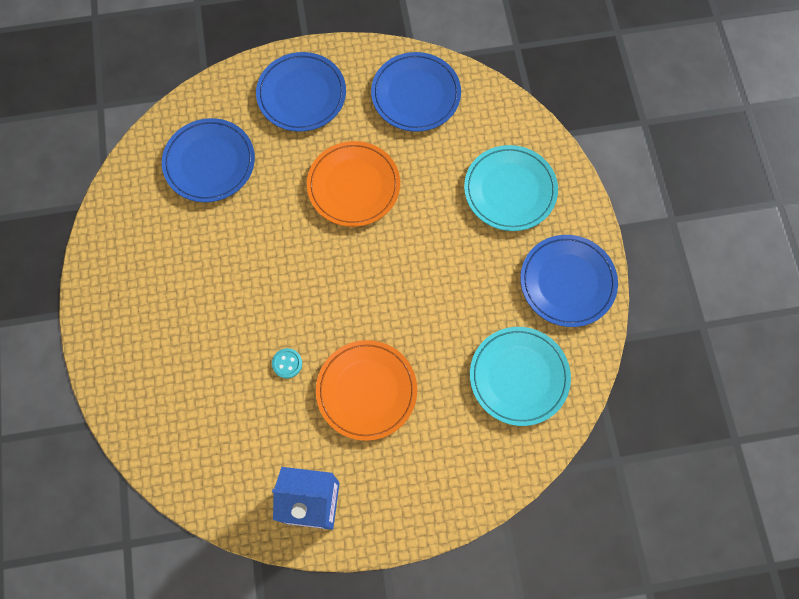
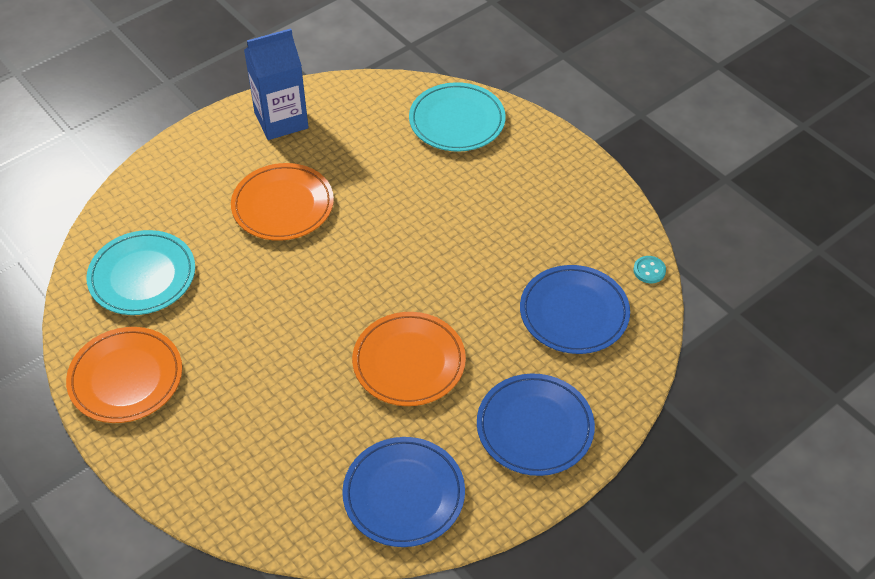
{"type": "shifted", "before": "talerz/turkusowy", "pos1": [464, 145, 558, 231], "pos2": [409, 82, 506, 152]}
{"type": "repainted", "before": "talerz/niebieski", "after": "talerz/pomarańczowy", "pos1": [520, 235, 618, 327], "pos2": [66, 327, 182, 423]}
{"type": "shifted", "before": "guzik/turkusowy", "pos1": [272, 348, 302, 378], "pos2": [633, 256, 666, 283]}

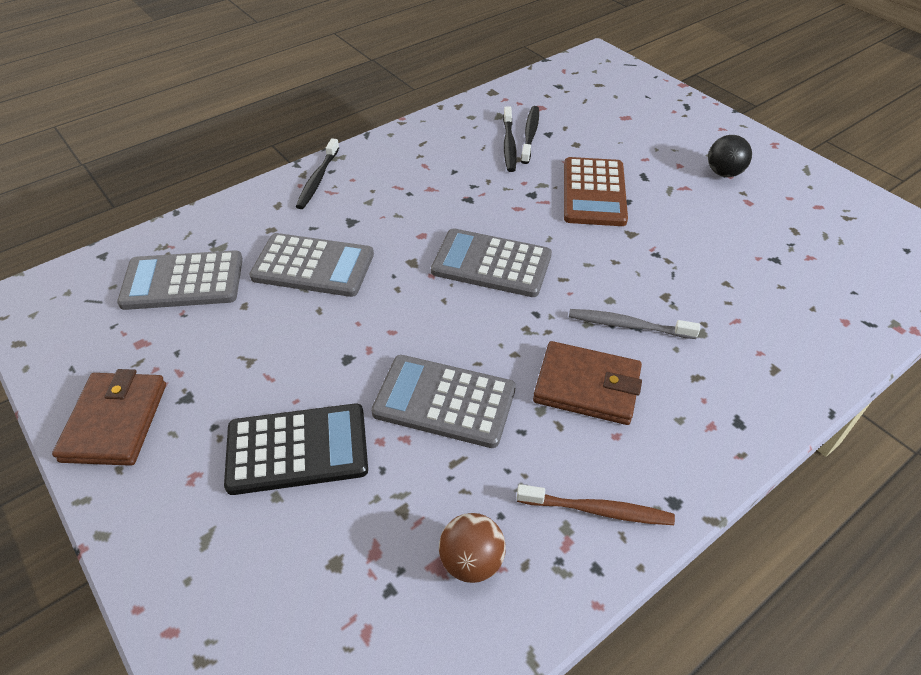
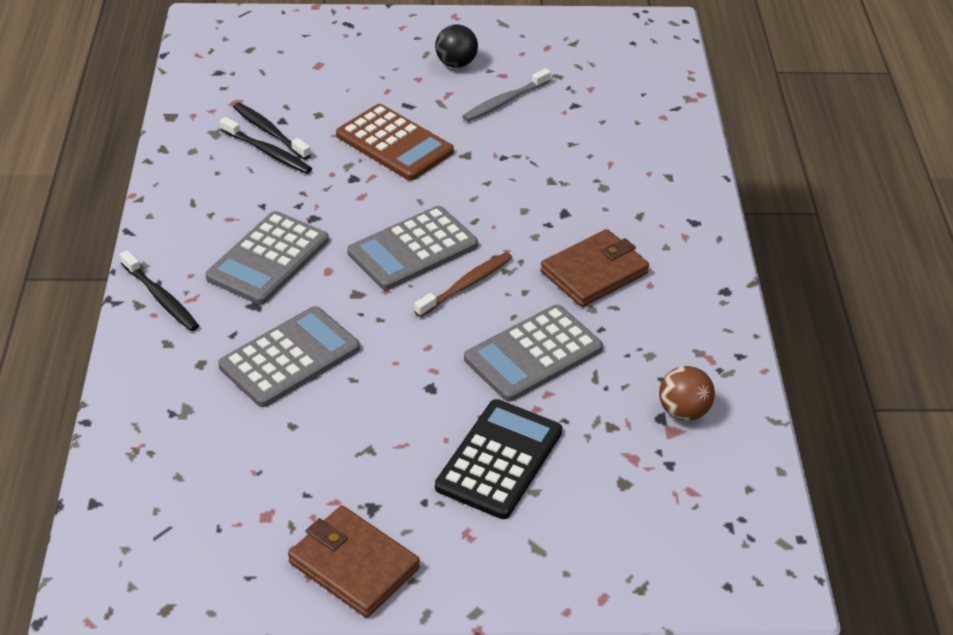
{"type": "shifted", "before": "kalkulator/szary", "pos1": [117, 250, 243, 310], "pos2": [206, 211, 329, 305]}
{"type": "shifted", "before": "szczoteczka do zębów/szary", "pos1": [569, 309, 700, 339], "pos2": [462, 68, 551, 121]}
{"type": "shifted", "before": "szczoteczka do zębów/brązowy", "pos1": [517, 484, 675, 525], "pos2": [414, 252, 512, 317]}

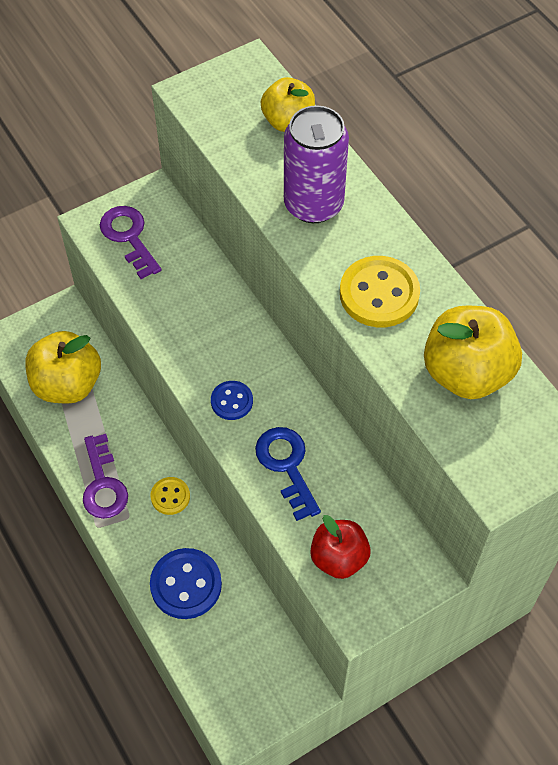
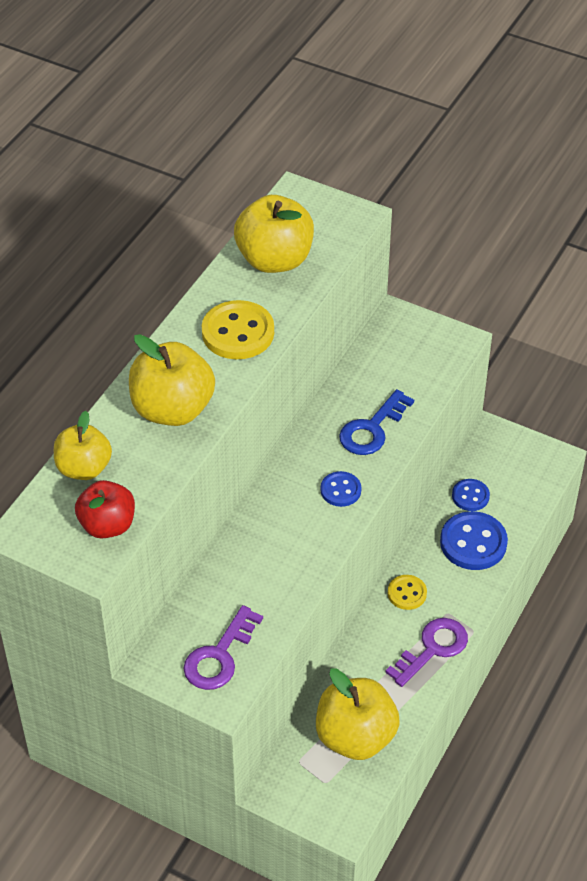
{"type": "swapped", "before": "puszka/fioletowy", "after": "jabłko/żółty", "pos1": [284, 105, 349, 223], "pos2": [129, 334, 215, 426]}
{"type": "shifted", "before": "jabłko/czerwony", "pos1": [310, 515, 371, 579], "pos2": [75, 480, 135, 539]}
{"type": "new", "after": "guzik/niebieski", "pos2": [452, 479, 490, 511]}

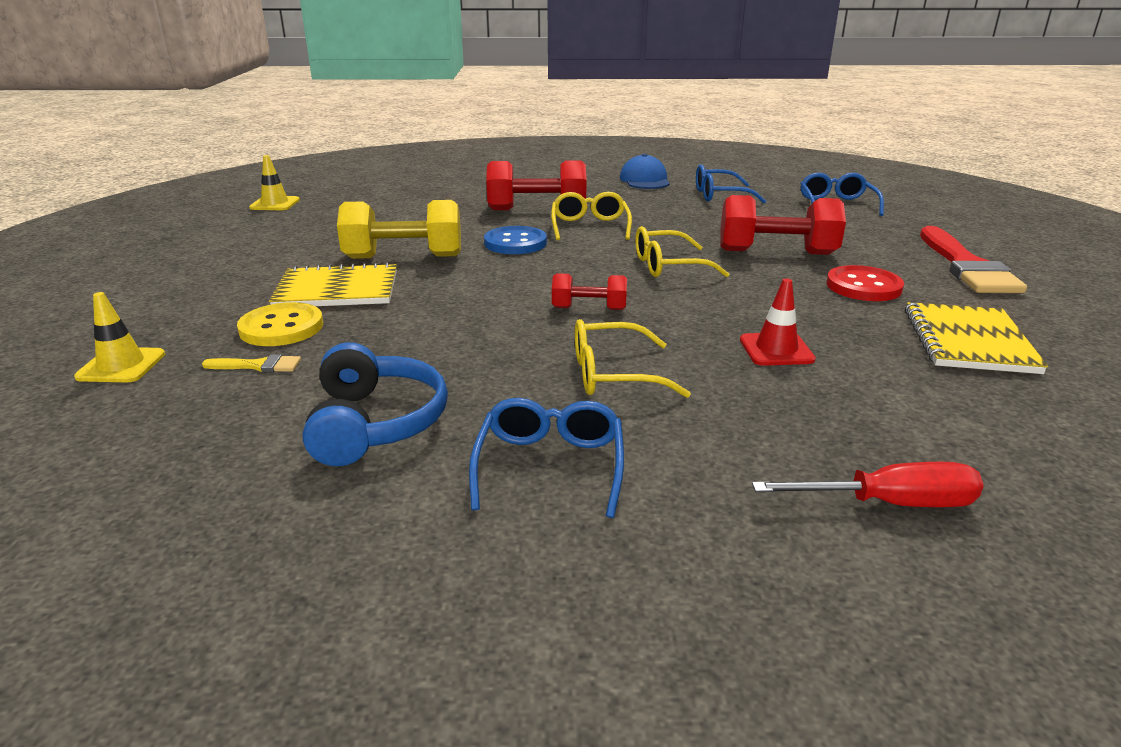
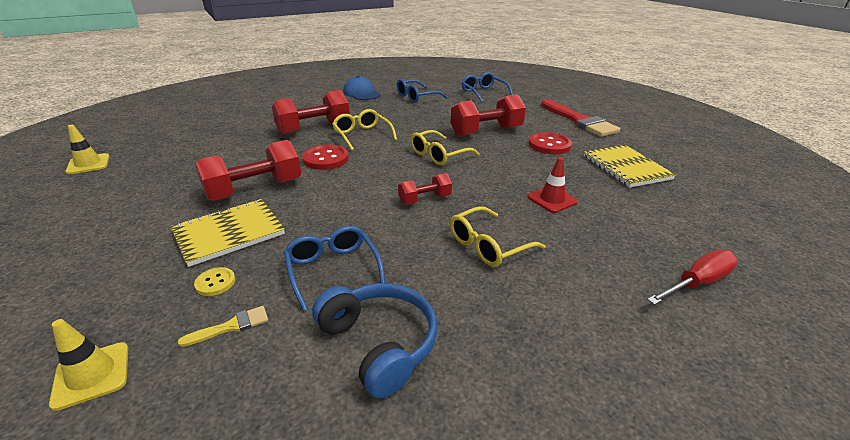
{"type": "repainted", "before": "hantel/żółty", "after": "hantel/czerwony", "pos1": [337, 200, 461, 259], "pos2": [195, 140, 301, 201]}
{"type": "repainted", "before": "guzik/niebieski", "after": "guzik/czerwony", "pos1": [484, 226, 547, 254], "pos2": [302, 144, 349, 170]}
{"type": "scaled", "before": "guzik/żółty", "pos1": [237, 302, 323, 346], "pos2": [194, 267, 235, 296], "scale": 0.54}
{"type": "shifted", "before": "okulary/niebieski", "pos1": [469, 398, 624, 518], "pos2": [284, 226, 385, 312]}

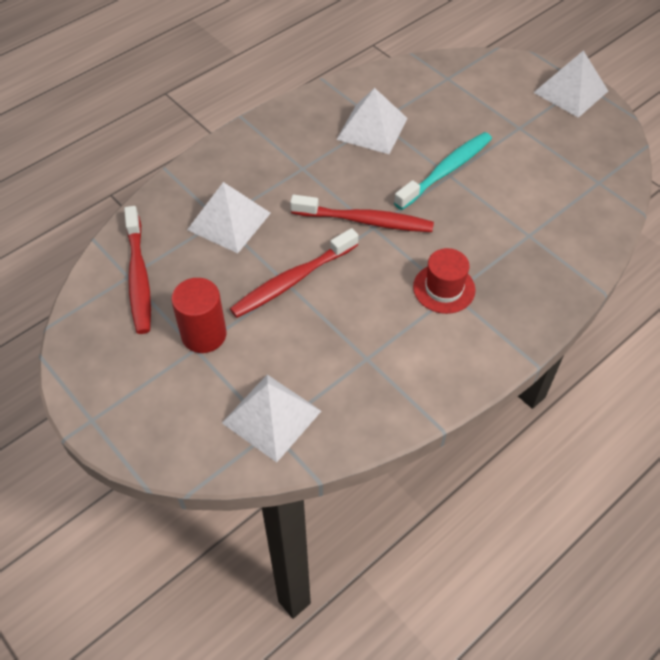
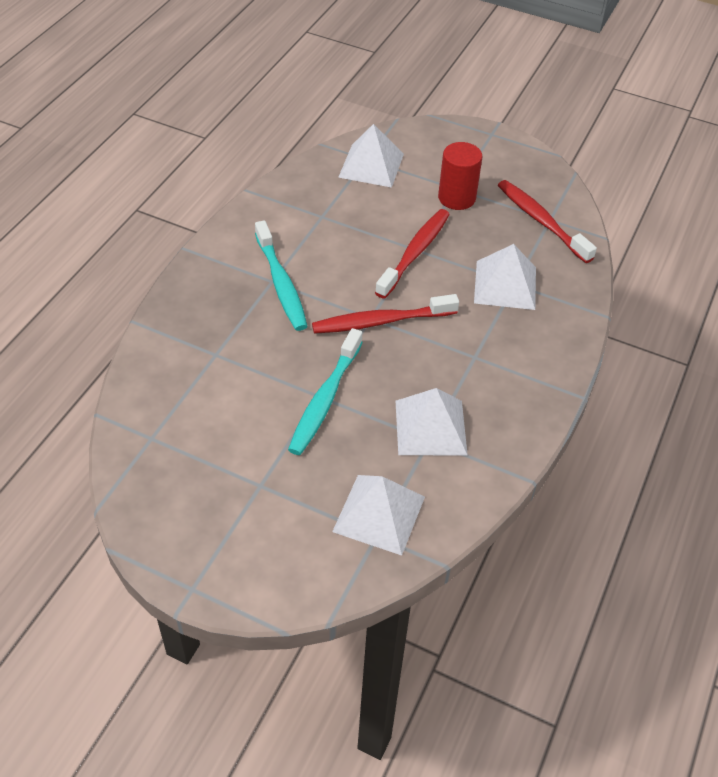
{"type": "shifted", "before": "piramida/biały", "pos1": [533, 50, 608, 118], "pos2": [332, 475, 425, 556]}
{"type": "swapped", "before": "kapelusz/czerwony", "after": "szczoteczka do zębów/turkusowy", "pos1": [413, 248, 476, 314], "pos2": [255, 220, 308, 331]}

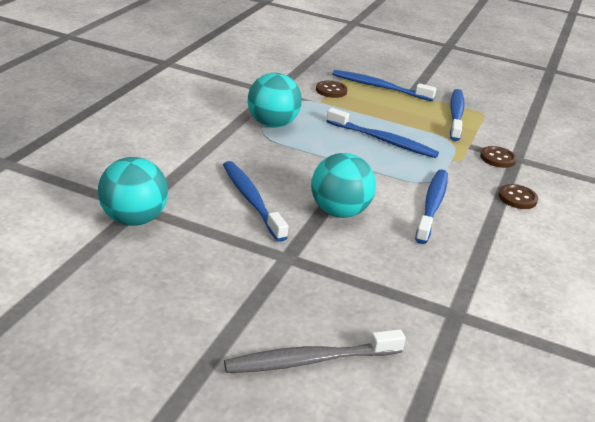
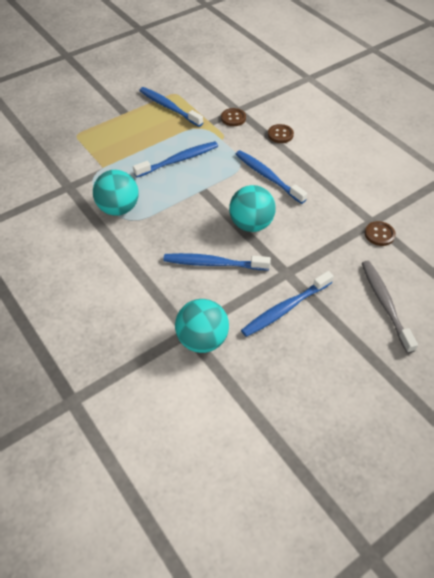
{"type": "shifted", "before": "szczoteczka do zębów/niebieski", "pos1": [333, 70, 436, 101], "pos2": [241, 271, 334, 337]}
{"type": "shifted", "before": "guzik/brązowy", "pos1": [316, 81, 348, 98], "pos2": [365, 221, 396, 246]}
{"type": "rotated", "before": "szczoteczka do zębów/szary", "pos1": [224, 329, 406, 373], "pos2": [362, 261, 418, 353], "turn": 150}

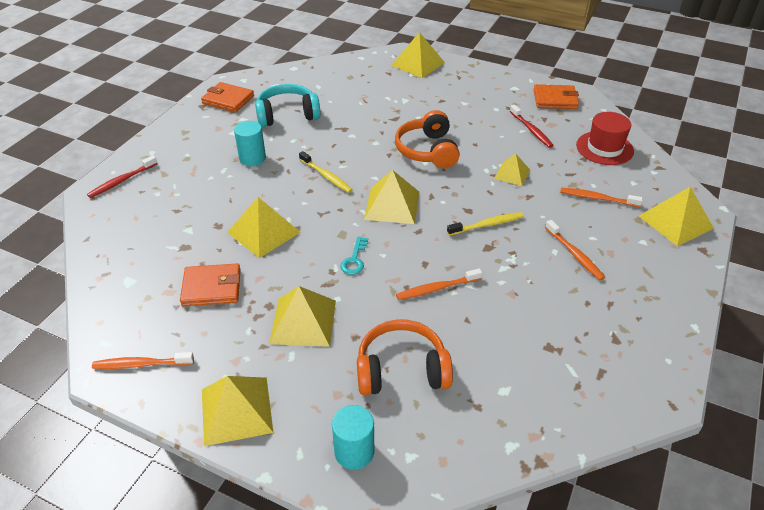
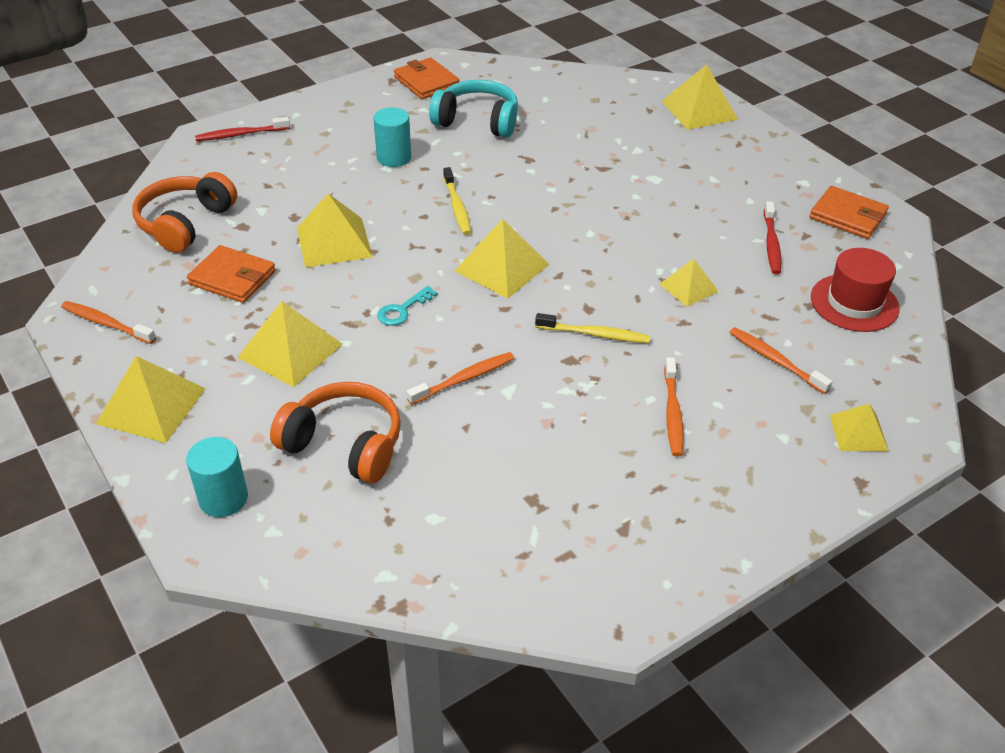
{"type": "shifted", "before": "słuchawki/pomarańczowy", "pos1": [395, 110, 460, 168], "pos2": [132, 172, 237, 253]}
{"type": "scaled", "before": "piramida/żółty", "pos1": [639, 187, 714, 246], "pos2": [830, 403, 889, 452], "scale": 0.61}
{"type": "rotated", "before": "szczoteczka do zębów/pomarańczowy", "pos1": [396, 268, 482, 300], "pos2": [407, 352, 514, 405], "turn": 135}

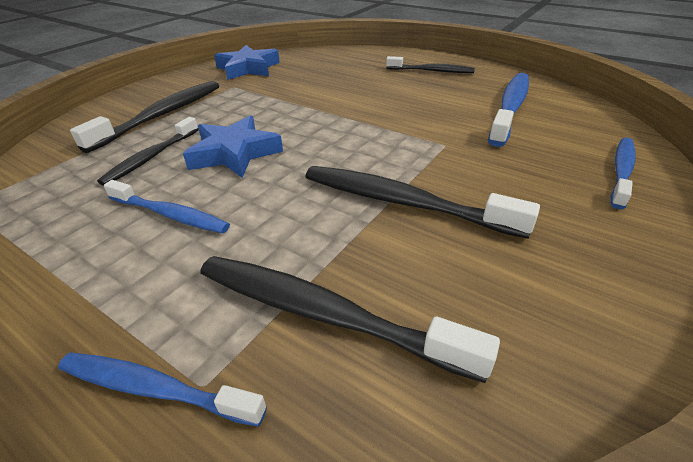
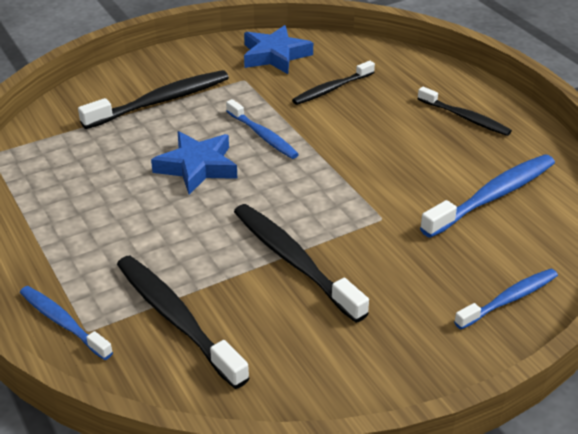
{"type": "shifted", "before": "szczoteczka do zębów/czarny", "pos1": [97, 117, 199, 186], "pos2": [292, 61, 375, 105]}
{"type": "shifted", "before": "szczoteczka do zębów/niebieski", "pos1": [104, 180, 230, 233], "pos2": [226, 99, 299, 159]}

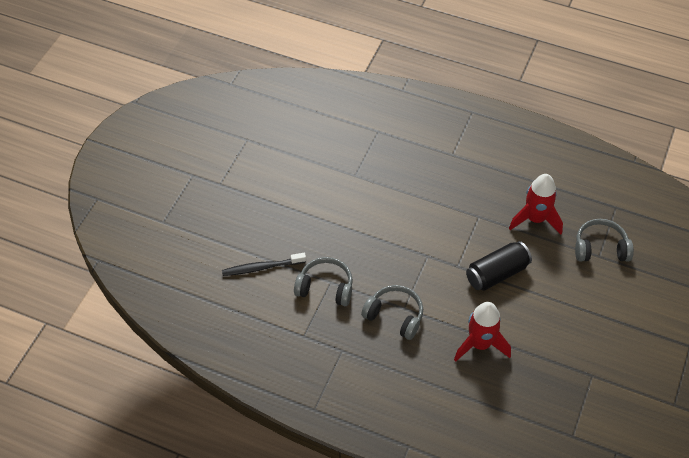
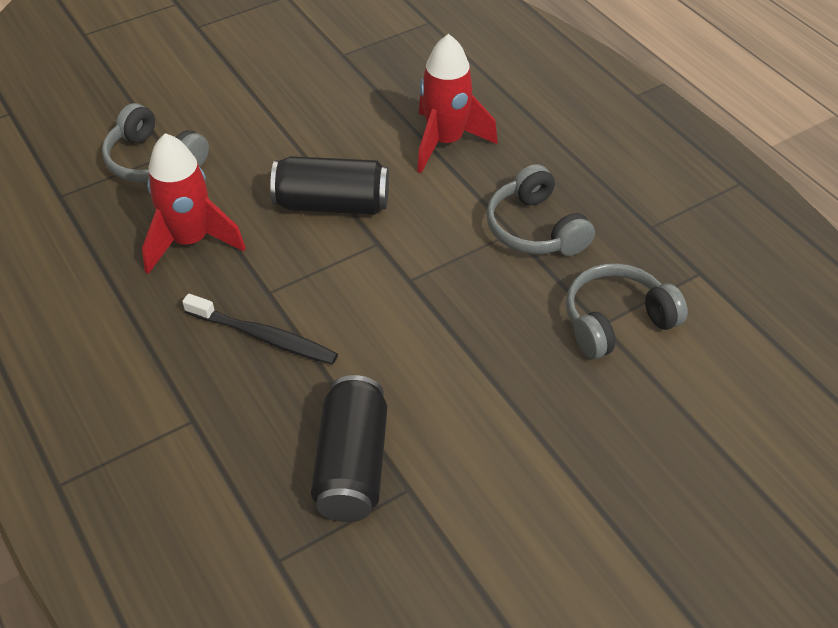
{"type": "shifted", "before": "szczoteczka do zębów/czarny", "pos1": [222, 253, 306, 276], "pos2": [182, 294, 338, 365]}
{"type": "rotated", "before": "słuchawki/szary", "pos1": [294, 257, 353, 306], "pos2": [566, 263, 688, 359], "turn": 105}
{"type": "new", "after": "puszka/czarny", "pos2": [311, 375, 387, 522]}

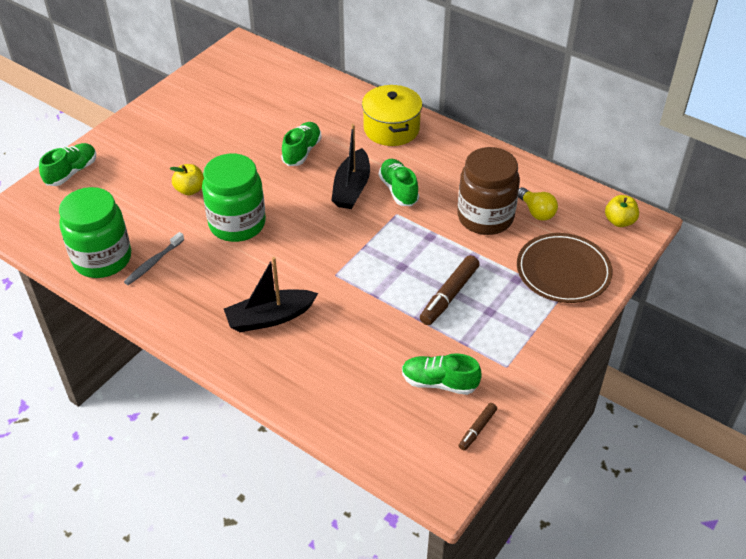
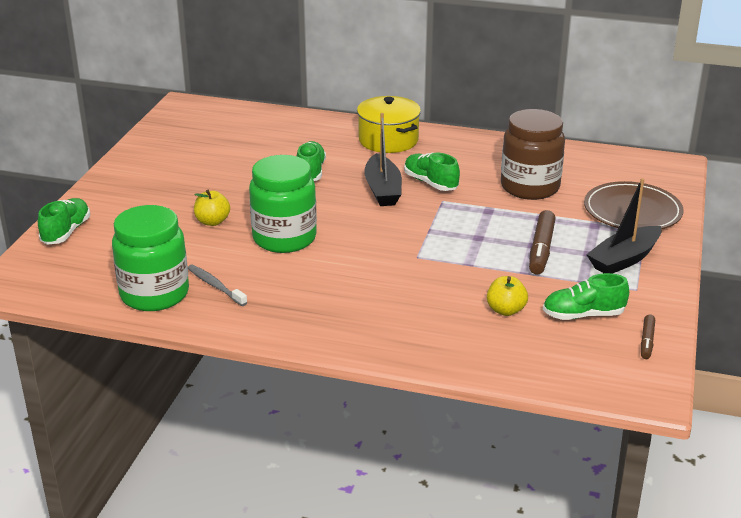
{"type": "gone", "before": "żarówka/żółty", "pos1": [518, 187, 558, 221]}
{"type": "shifted", "before": "jabłko/żółty", "pos1": [605, 195, 639, 227], "pos2": [487, 276, 528, 316]}
{"type": "rotated", "before": "szczoteczka do zębów/szary", "pos1": [124, 232, 184, 285], "pos2": [188, 265, 247, 306], "turn": 120}
{"type": "shifted", "before": "łódka/czarny", "pos1": [224, 257, 318, 332], "pos2": [586, 178, 661, 274]}

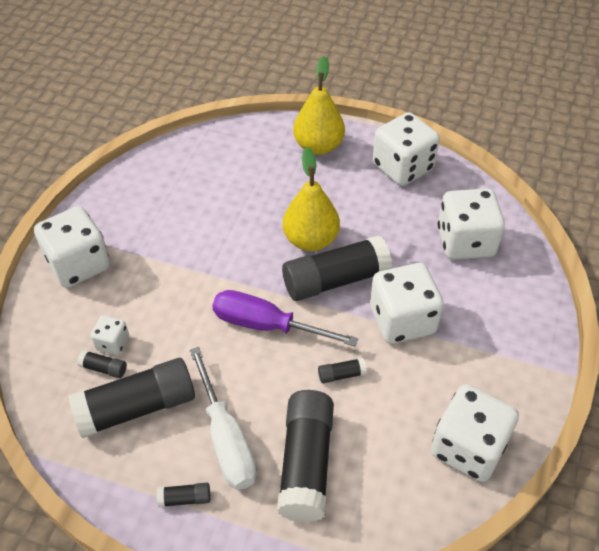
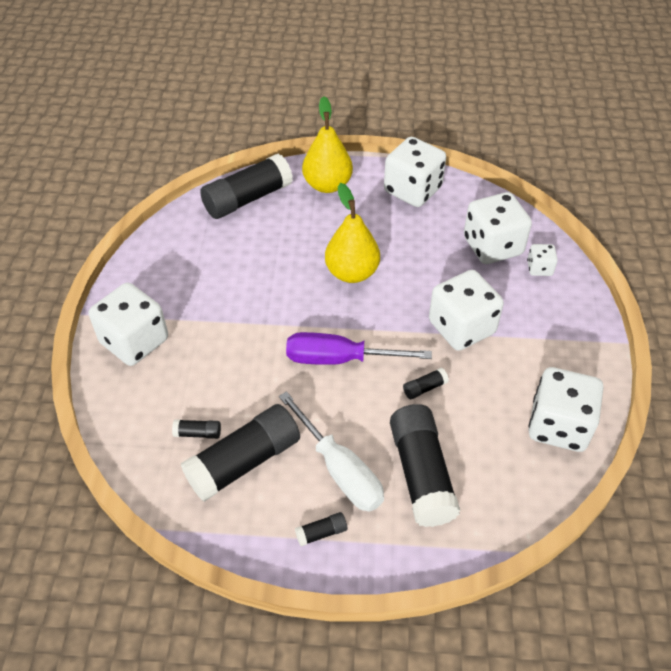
{"type": "shifted", "before": "klej w sztyfcie/czarny", "pos1": [282, 235, 392, 301], "pos2": [200, 153, 293, 219]}
{"type": "shifted", "before": "kostka do gry/biały", "pos1": [91, 316, 129, 355], "pos2": [527, 244, 558, 276]}

